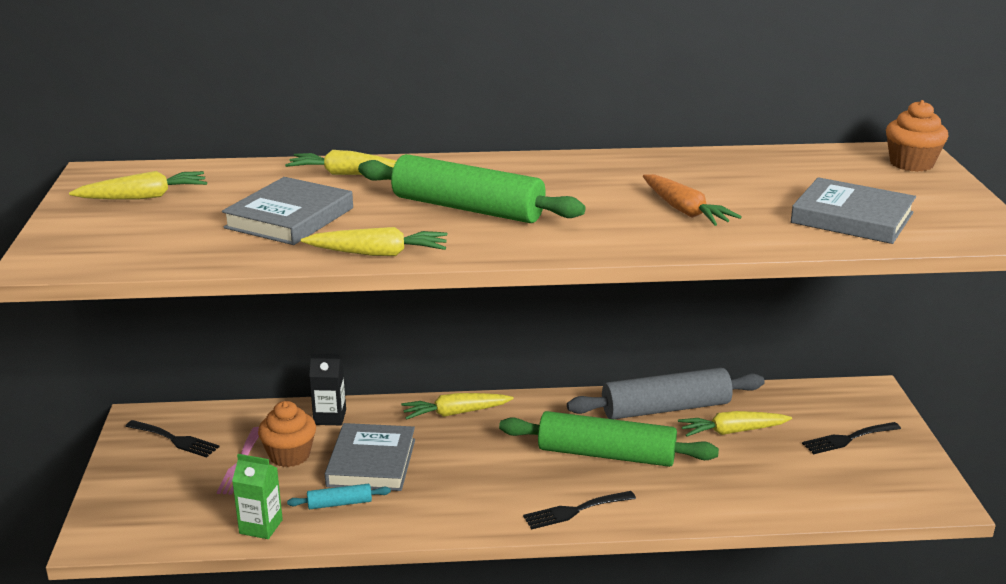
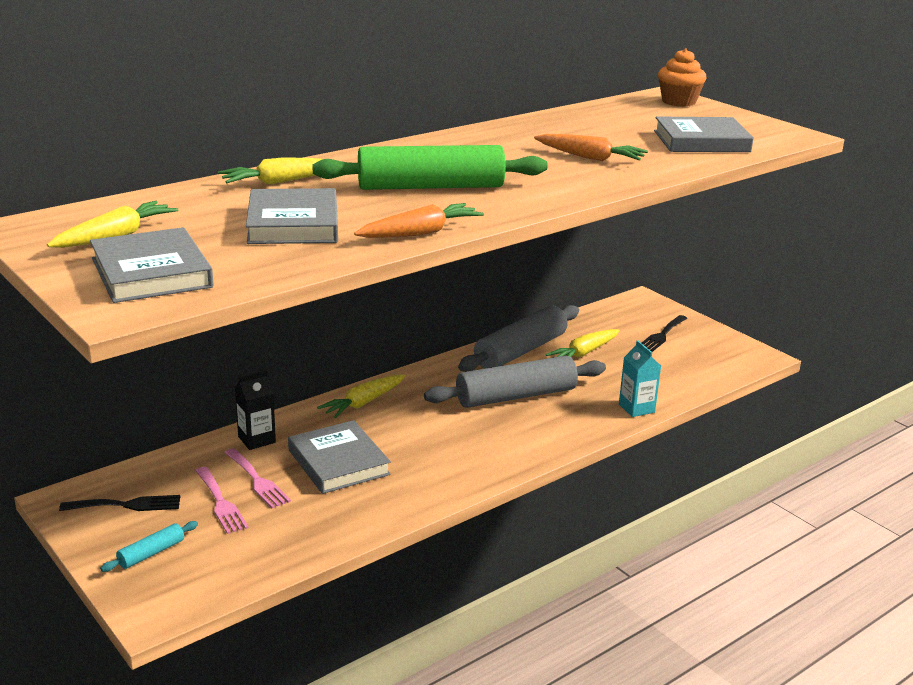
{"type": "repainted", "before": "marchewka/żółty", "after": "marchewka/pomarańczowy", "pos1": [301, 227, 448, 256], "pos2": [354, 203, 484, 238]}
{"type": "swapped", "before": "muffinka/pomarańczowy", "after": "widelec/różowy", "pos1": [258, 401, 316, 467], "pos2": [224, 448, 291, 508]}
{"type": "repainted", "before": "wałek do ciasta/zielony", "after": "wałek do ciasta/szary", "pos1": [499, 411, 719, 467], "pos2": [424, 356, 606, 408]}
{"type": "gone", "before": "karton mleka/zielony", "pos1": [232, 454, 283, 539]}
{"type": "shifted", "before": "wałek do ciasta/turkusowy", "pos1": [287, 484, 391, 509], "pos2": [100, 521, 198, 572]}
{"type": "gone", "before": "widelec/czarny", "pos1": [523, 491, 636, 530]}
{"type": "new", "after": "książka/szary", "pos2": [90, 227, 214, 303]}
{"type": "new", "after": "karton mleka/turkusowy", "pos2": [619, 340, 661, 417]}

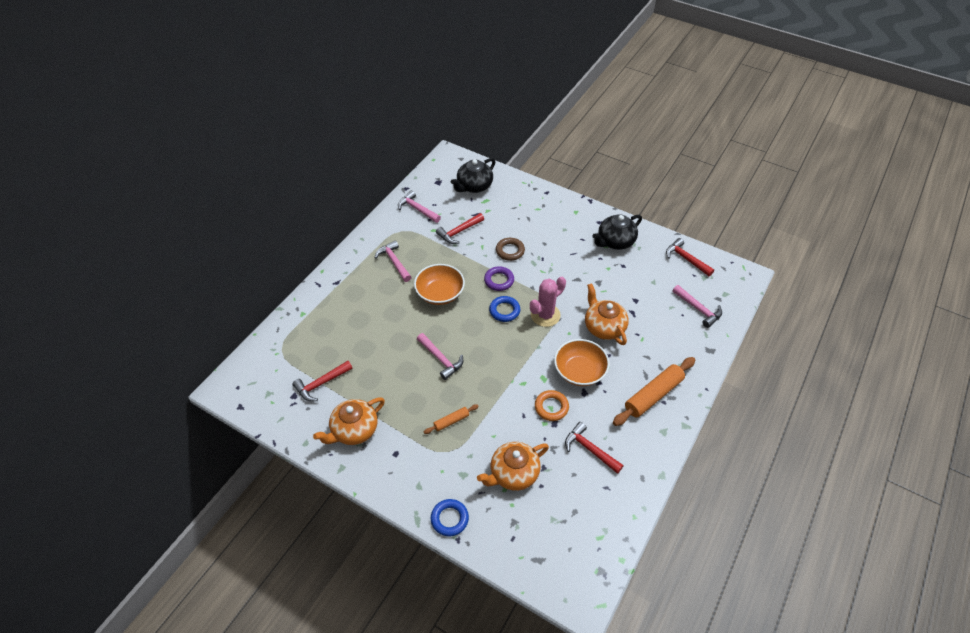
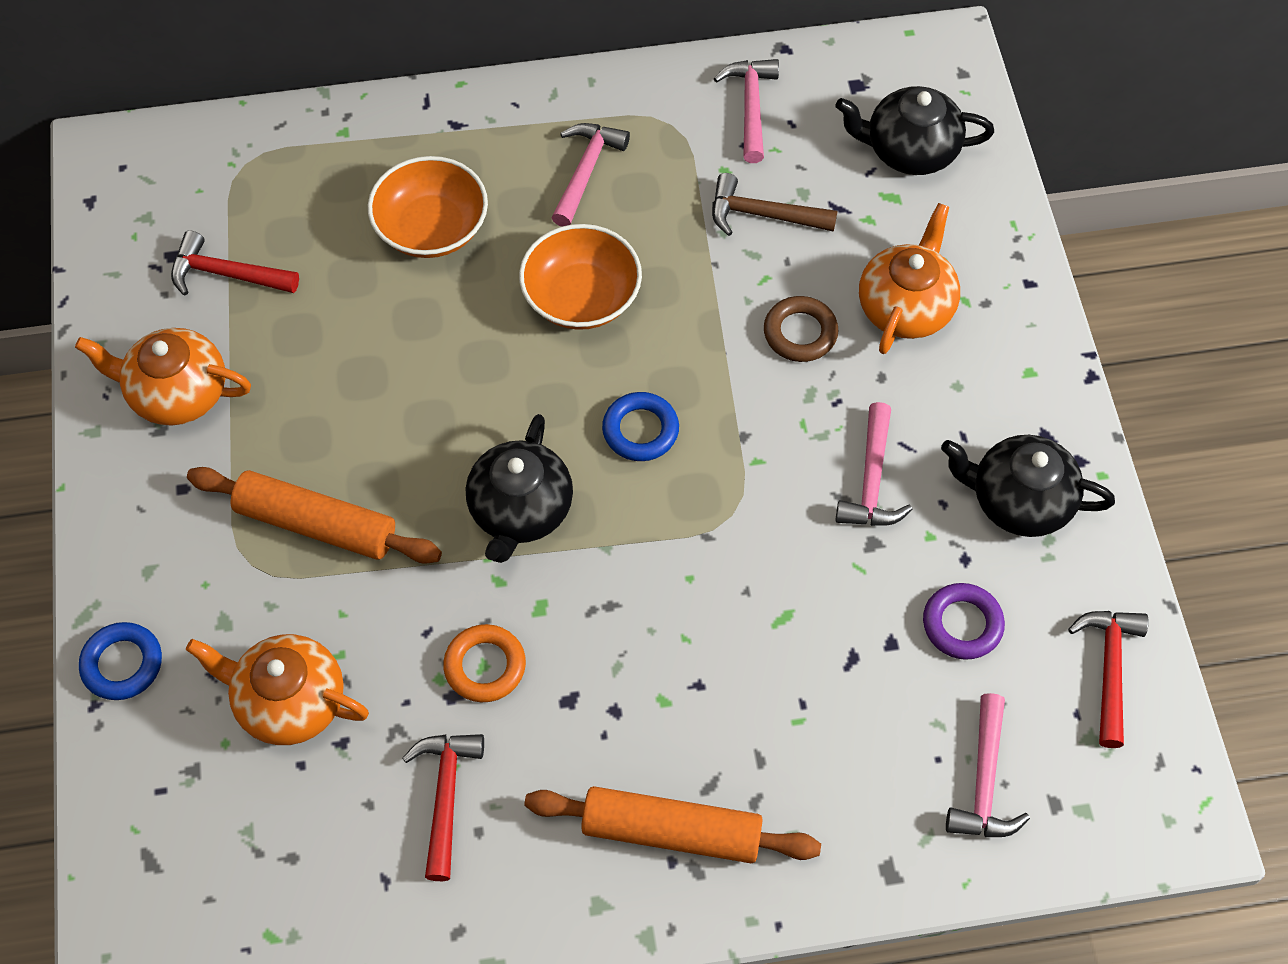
{"type": "repainted", "before": "młotek/czerwony", "after": "młotek/brązowy", "pos1": [436, 213, 484, 244], "pos2": [712, 173, 837, 236]}
{"type": "shifted", "before": "pierścień/fioletowy", "pos1": [484, 266, 514, 291], "pos2": [923, 583, 1005, 660]}
{"type": "gone", "before": "kaktus/różowy", "pos1": [530, 277, 566, 327]}
{"type": "shifted", "before": "imbryk/pomarańczowy", "pos1": [585, 283, 629, 345], "pos2": [859, 203, 960, 354]}
{"type": "shifted", "before": "młotek/różowy", "pos1": [417, 333, 463, 380], "pos2": [835, 402, 912, 526]}
{"type": "shifted", "before": "miska/pomarańczowy", "pos1": [554, 339, 610, 386], "pos2": [368, 156, 488, 258]}
{"type": "scaled", "before": "wałek do ciasta/pomarańczowy", "pos1": [424, 404, 479, 434], "pos2": [187, 467, 442, 564], "scale": 1.96}
{"type": "new", "after": "imbryk/czarny", "pos2": [466, 414, 573, 563]}

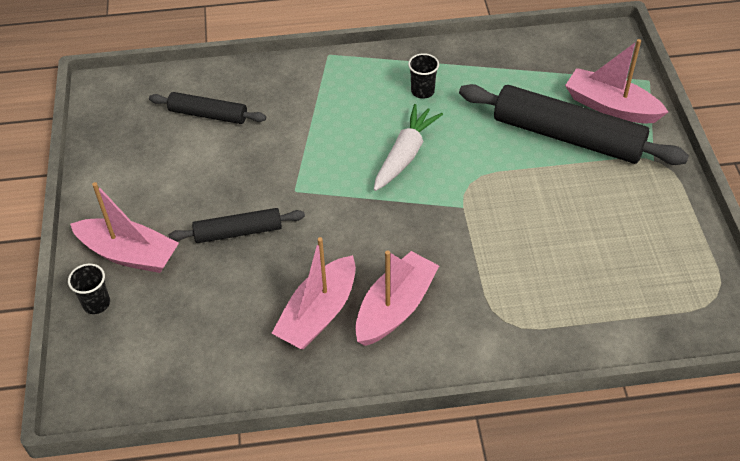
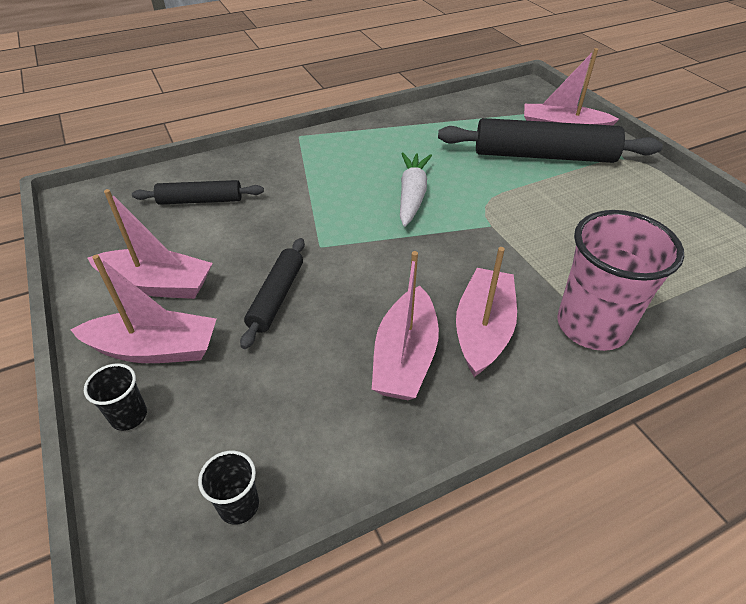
{"type": "shifted", "before": "szklanka/czarny", "pos1": [408, 53, 439, 99], "pos2": [198, 451, 259, 525]}
{"type": "rotated", "before": "wałek do ciasta/czarny", "pos1": [169, 208, 305, 243], "pos2": [240, 238, 305, 349], "turn": -45}
{"type": "new", "after": "łódka/różowy", "pos2": [88, 189, 213, 299]}
{"type": "new", "after": "szklanka/różowy", "pos2": [557, 210, 684, 351]}

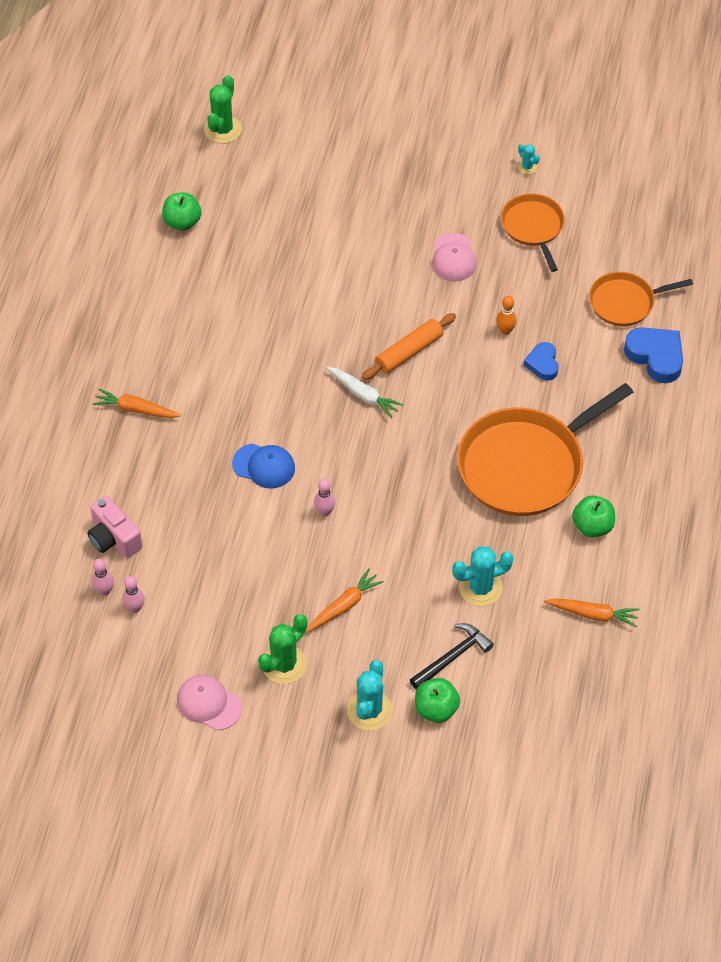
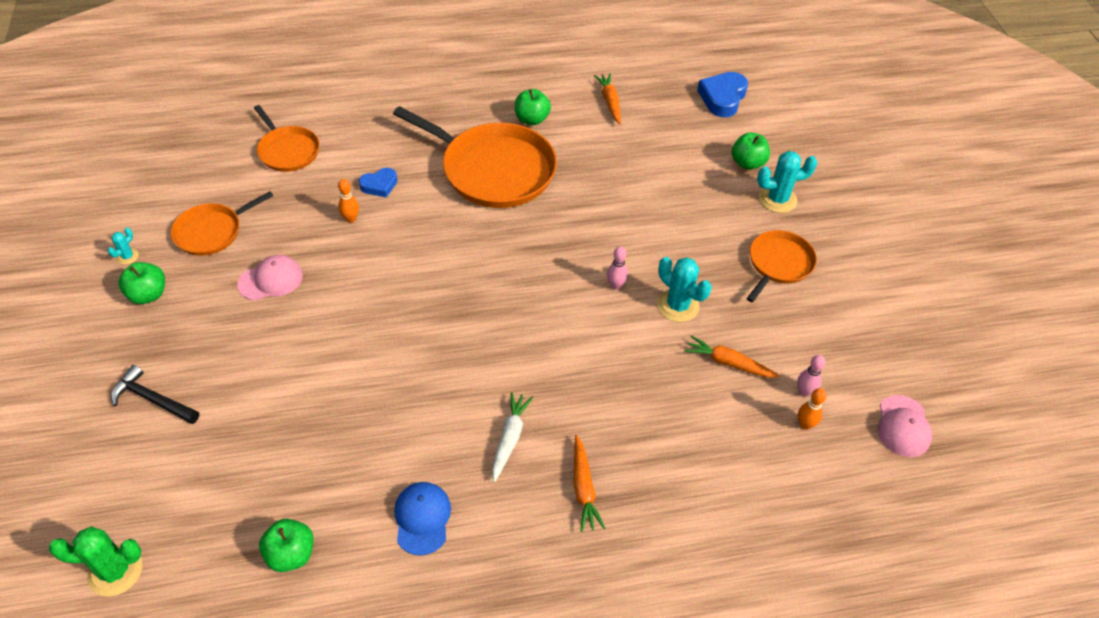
{"type": "gone", "before": "wałek do ciasta/pomarańczowy", "pos1": [362, 313, 456, 380]}
{"type": "shifted", "before": "serce/niebieski", "pos1": [624, 327, 683, 383], "pos2": [697, 72, 748, 117]}
{"type": "shifted", "before": "marchewka/biały", "pos1": [326, 367, 403, 418], "pos2": [492, 392, 533, 482]}
{"type": "shifted", "before": "czapka/niebieski", "pos1": [232, 444, 295, 489], "pos2": [394, 482, 451, 555]}
{"type": "gone", "before": "aparat fotograficzny/różowy", "pos1": [87, 496, 143, 558]}
{"type": "shifted", "before": "kaktus/turkusowy", "pos1": [452, 546, 514, 606], "pos2": [657, 257, 712, 322]}
{"type": "repainted", "before": "kręgiel/różowy", "after": "kręgiel/pomarańczowy", "pos1": [92, 559, 114, 596], "pos2": [798, 388, 826, 430]}
{"type": "shifted", "before": "marchewka/pomarańczowy", "pos1": [307, 569, 384, 632], "pos2": [684, 335, 780, 378]}
{"type": "swapped", "before": "kaktus/zielony", "after": "patelnia/pomarańczowy", "pos1": [258, 614, 307, 684], "pos2": [747, 230, 817, 302]}
{"type": "shifted", "before": "młotek/czarny", "pos1": [410, 623, 494, 689], "pos2": [111, 365, 199, 424]}
{"type": "shifted", "before": "czapka/różowy", "pos1": [177, 675, 242, 730], "pos2": [877, 395, 932, 457]}
{"type": "new", "after": "jabłko/zielony", "pos2": [118, 262, 165, 304]}

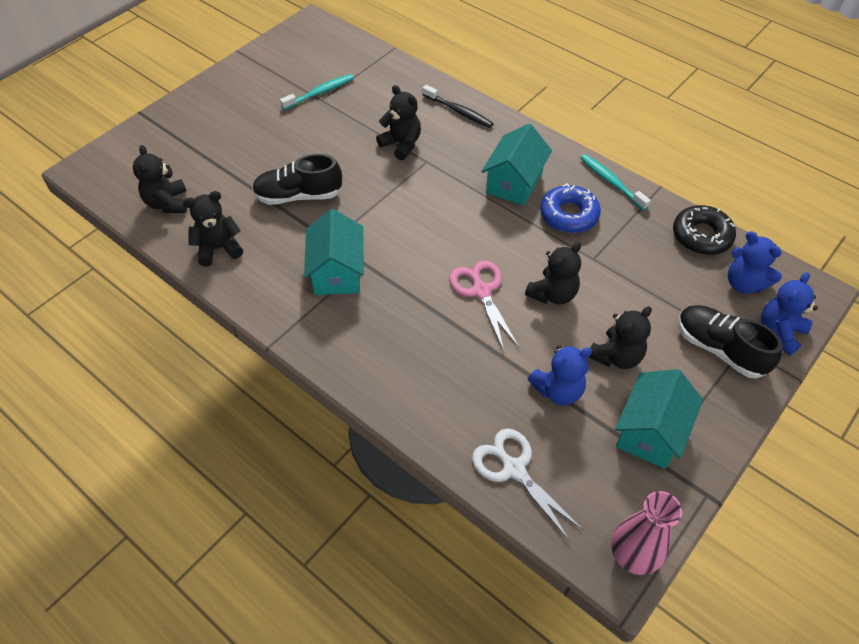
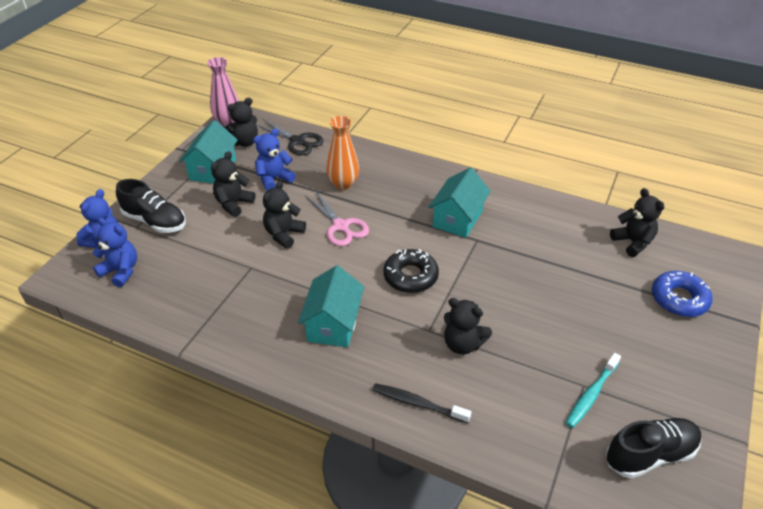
{"type": "shifted", "before": "but/czarny", "pos1": [252, 154, 342, 205], "pos2": [606, 418, 702, 479]}
{"type": "gone", "before": "szczoteczka do zębów/turkusowy", "pos1": [581, 154, 651, 210]}
{"type": "shifted", "before": "donut/niebieski", "pos1": [540, 183, 601, 233], "pos2": [652, 271, 712, 317]}
{"type": "shifted", "before": "miś/czarny", "pos1": [183, 191, 243, 267], "pos2": [224, 98, 258, 147]}
{"type": "shifted", "before": "donut/czarny", "pos1": [673, 205, 736, 255], "pos2": [383, 249, 439, 293]}
{"type": "rotated", "before": "domek/turkusowy", "pos1": [304, 209, 364, 295], "pos2": [428, 167, 491, 238], "turn": 45}
{"type": "repainted", "before": "nożyczki/biały", "after": "nożyczki/czarny", "pos1": [472, 429, 583, 541], "pos2": [256, 119, 324, 155]}
{"type": "new", "after": "wazon/pomarańczowy", "pos2": [326, 116, 359, 190]}

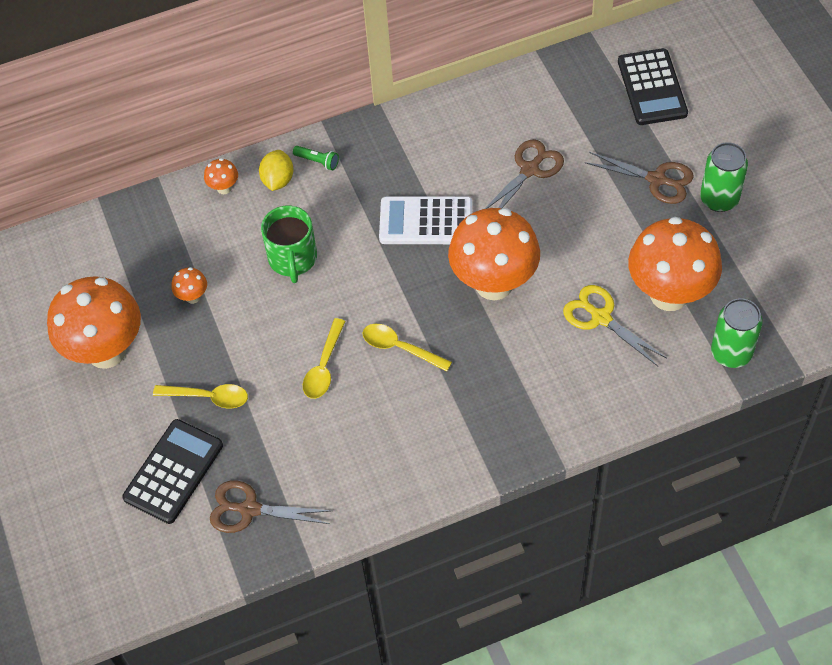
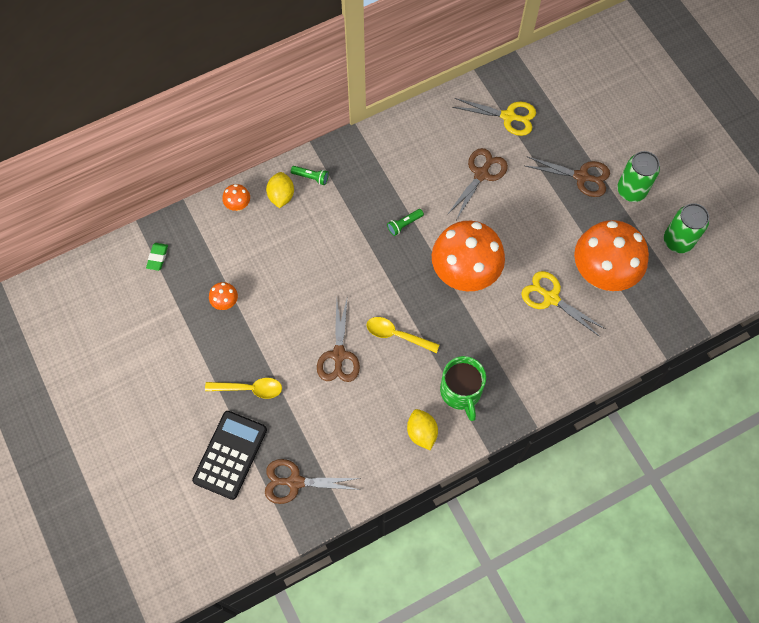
{"type": "gone", "before": "kalkulator/czarny", "pos1": [618, 48, 688, 125]}
{"type": "swapped", "before": "kalkulator/biały", "after": "latarka/zielony", "pos1": [379, 196, 472, 244], "pos2": [387, 209, 424, 236]}
{"type": "shifted", "before": "kubek/zielony", "pos1": [261, 205, 317, 283], "pos2": [440, 356, 486, 421]}
{"type": "gone", "before": "grzyb/pomarańczowy", "pos1": [47, 276, 141, 369]}
{"type": "shifted", "before": "puszka/zielony", "pos1": [711, 298, 762, 368], "pos2": [664, 203, 709, 253]}
{"type": "swapped", "before": "łyżka/żółty", "after": "nożyczki/brązowy", "pos1": [303, 318, 345, 399], "pos2": [317, 299, 360, 382]}
{"type": "new", "after": "nożyczki/żółty", "pos2": [452, 98, 536, 136]}
{"type": "new", "after": "gumka do mazania/zielony", "pos2": [146, 243, 168, 271]}
{"type": "new", "after": "cytryna/żółty", "pos2": [407, 409, 438, 450]}

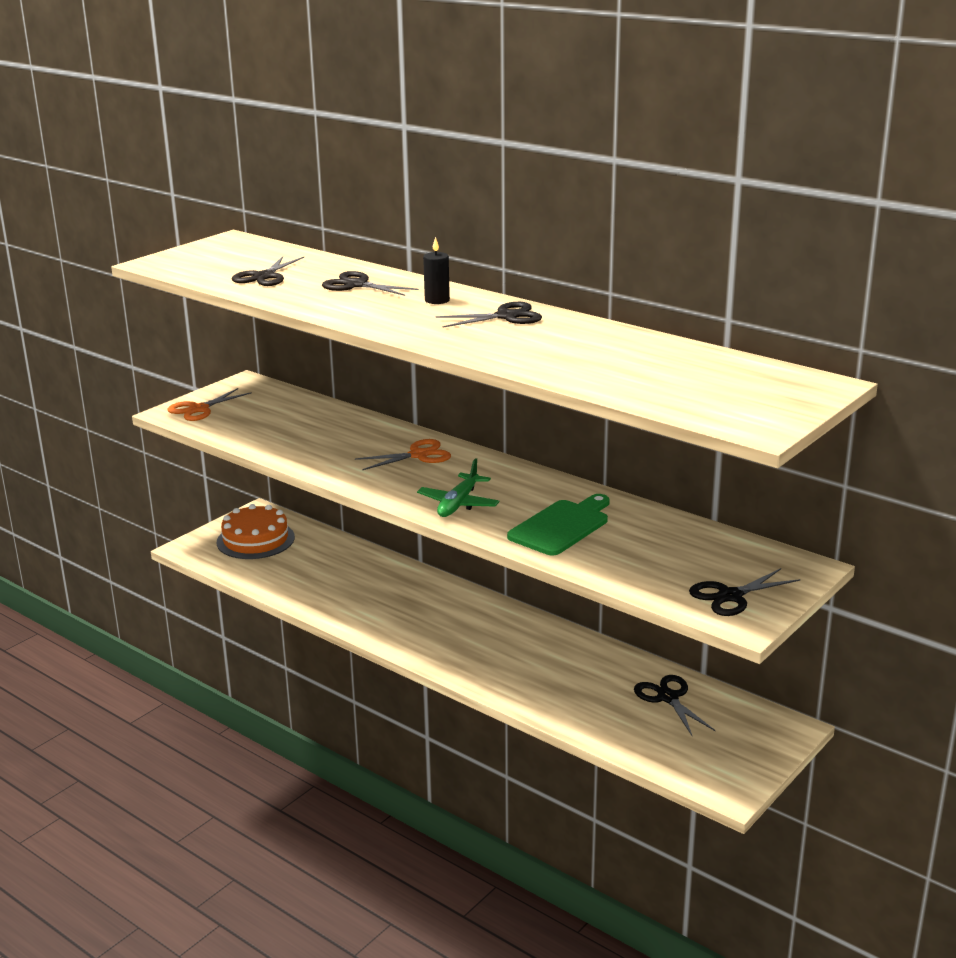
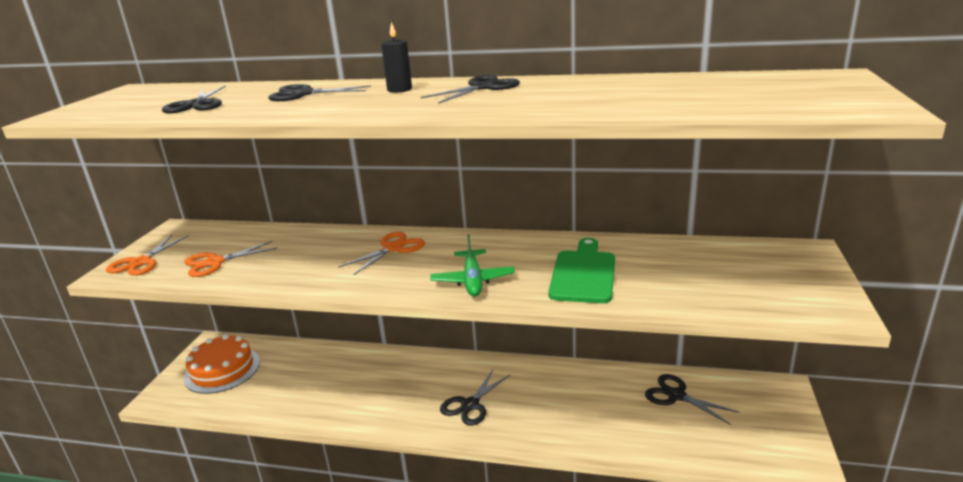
{"type": "shifted", "before": "nożyczki/czarny", "pos1": [689, 568, 801, 616], "pos2": [440, 370, 511, 425]}
{"type": "new", "after": "nożyczki/pomarańczowy", "pos2": [184, 241, 277, 277]}

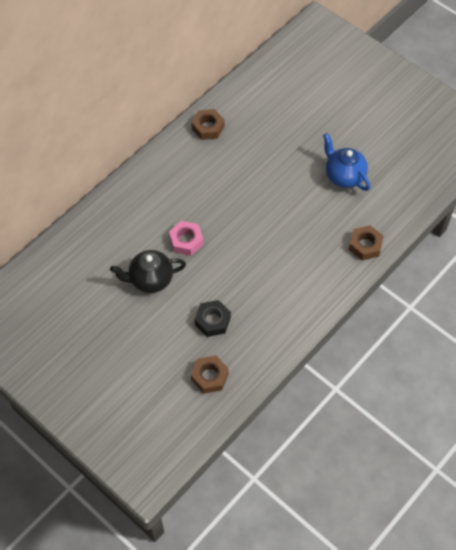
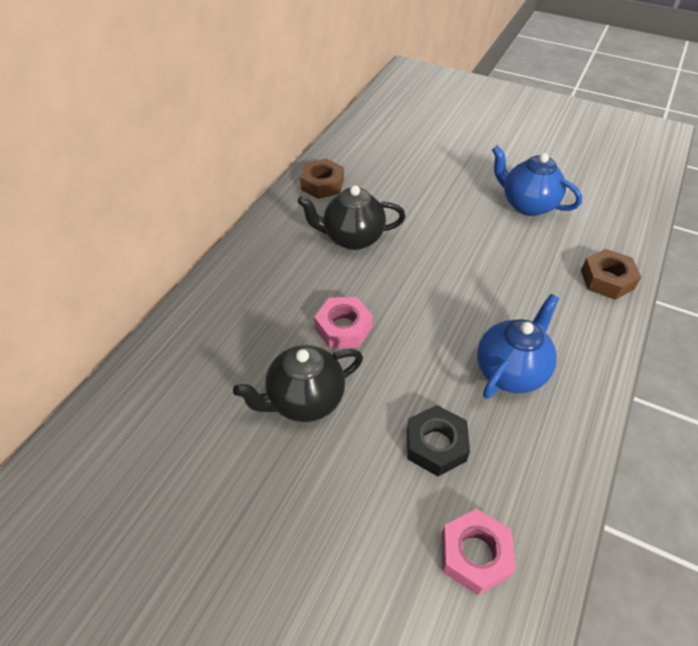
{"type": "repainted", "before": "nakrętka/brązowy", "after": "nakrętka/różowy", "pos1": [191, 355, 229, 394], "pos2": [442, 509, 516, 595]}
{"type": "new", "after": "imbryk/czarny", "pos2": [297, 185, 406, 250]}
{"type": "new", "after": "imbryk/niebieski", "pos2": [477, 294, 559, 399]}

